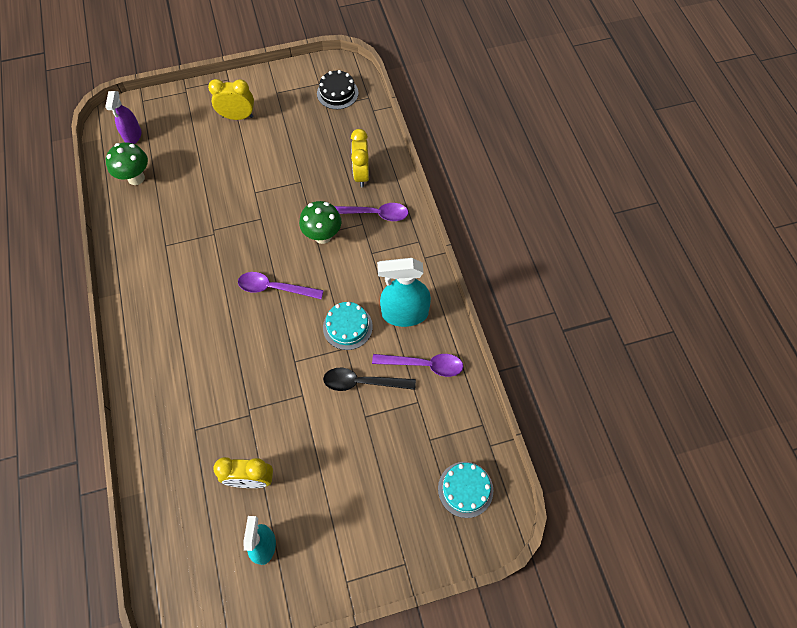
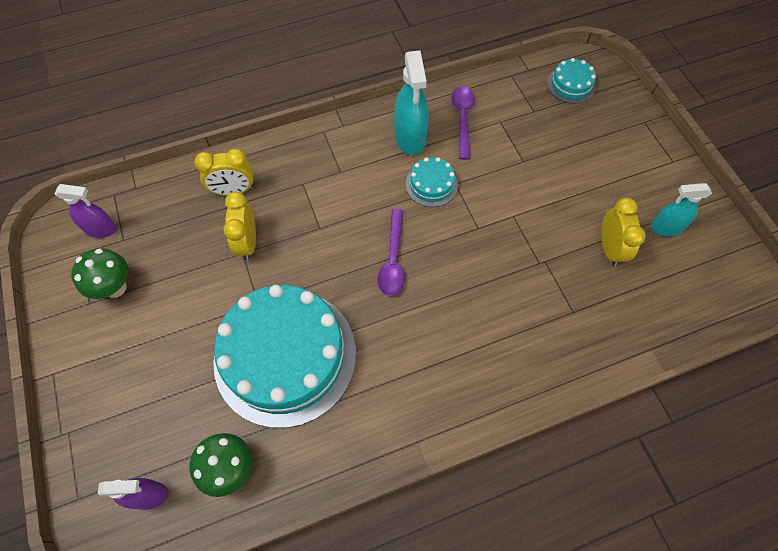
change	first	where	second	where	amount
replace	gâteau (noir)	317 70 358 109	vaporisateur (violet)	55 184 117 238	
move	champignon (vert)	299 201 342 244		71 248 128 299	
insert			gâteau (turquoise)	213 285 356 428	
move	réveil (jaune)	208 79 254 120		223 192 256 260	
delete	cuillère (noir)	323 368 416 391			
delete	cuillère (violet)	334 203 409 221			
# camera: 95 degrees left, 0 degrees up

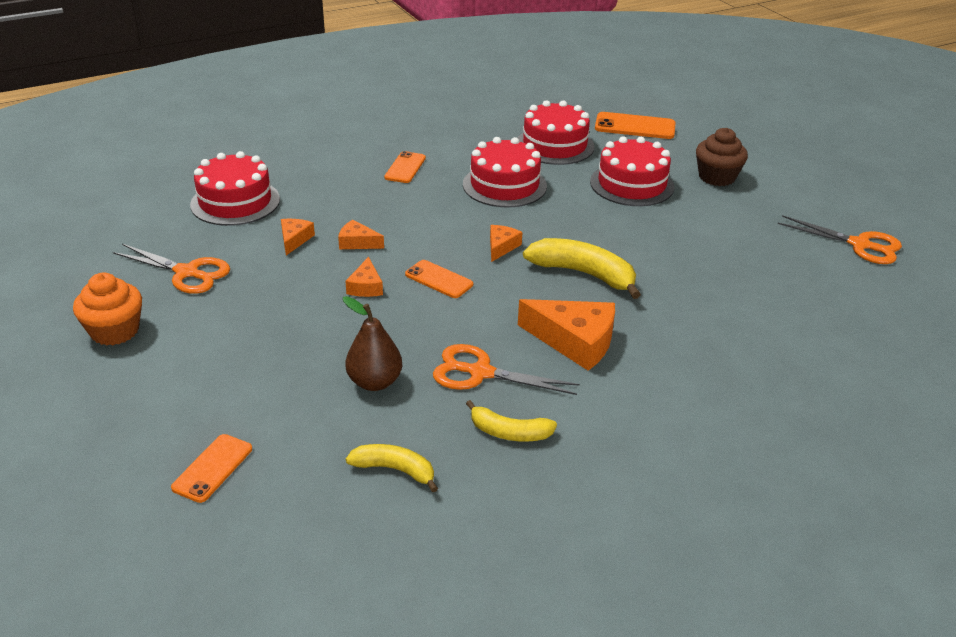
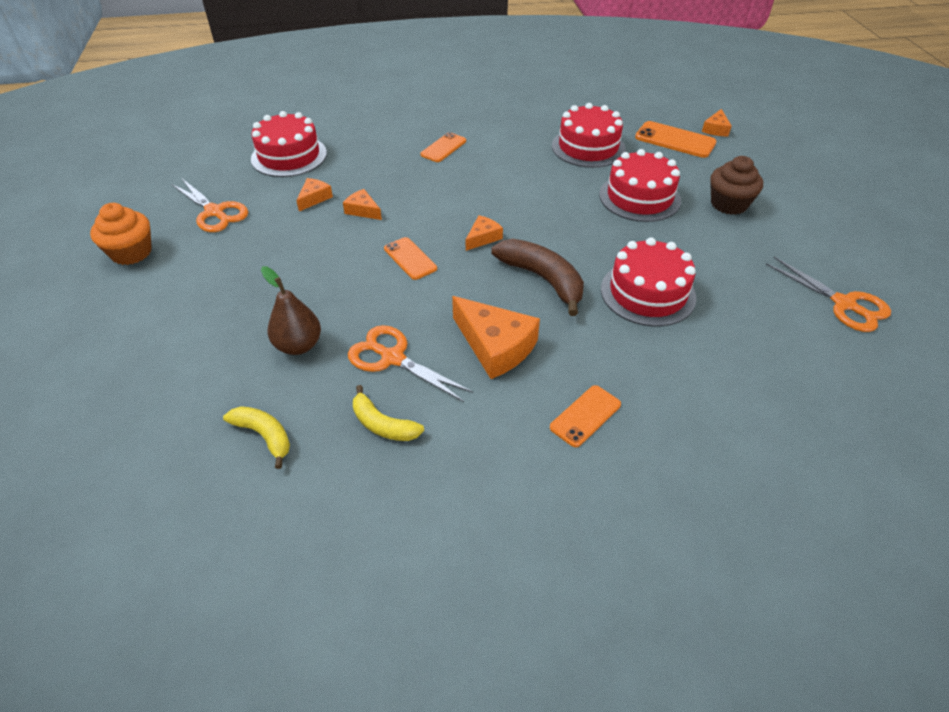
change	first	where	second	where	amount
recolor	banane (jaune)	523 238 641 299	banane (marron)	491 239 584 316	
move	téléphone (orange)	171 434 252 503		550 385 621 447	
move	gâteau (rouge)	463 137 547 208		601 237 696 327	
move	fromage (orange)	345 257 383 297		702 109 732 136	
# camera: 20 degrees right, 10 degrees up

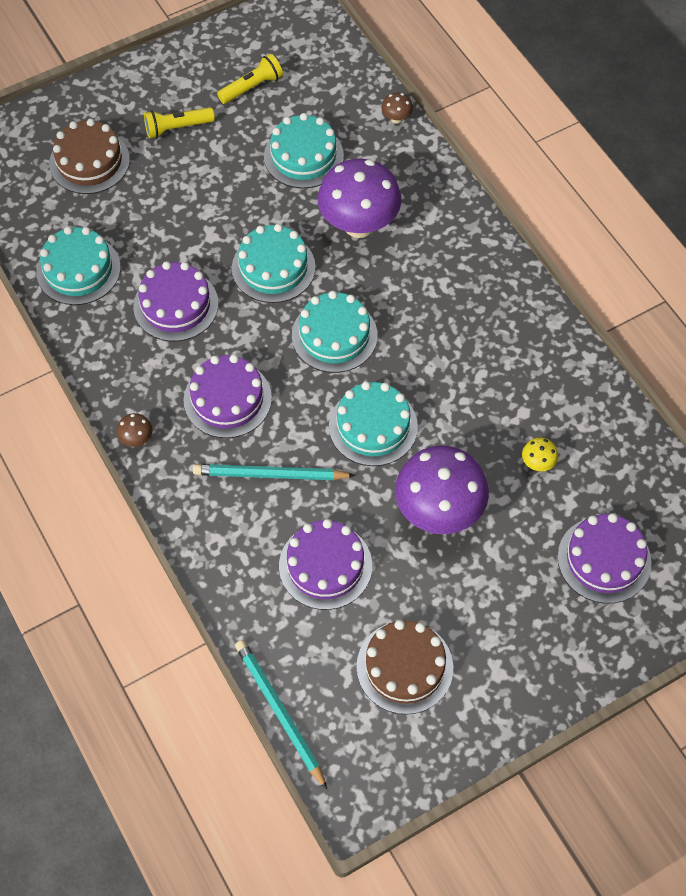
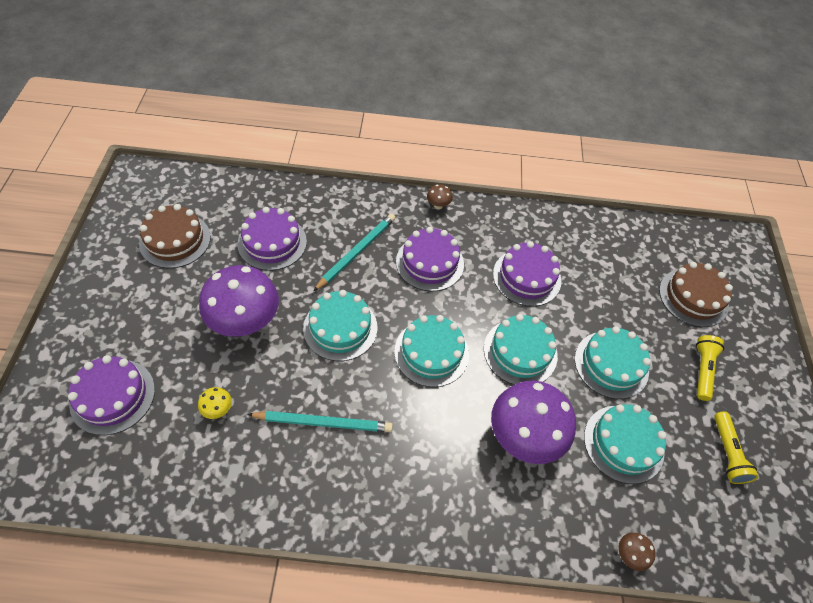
change	first	where	second	where	amount
move	crayon (turquoise)	235 640 327 789		247 411 393 432	
move	gâteau (turquoise)	36 226 121 305		575 326 651 399	
# camera: 120 degrees right, 5 degrees down

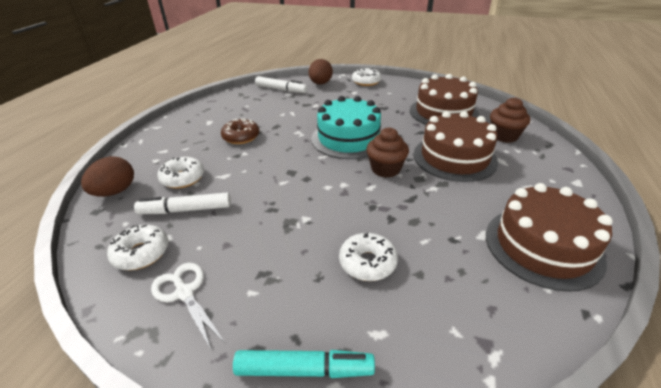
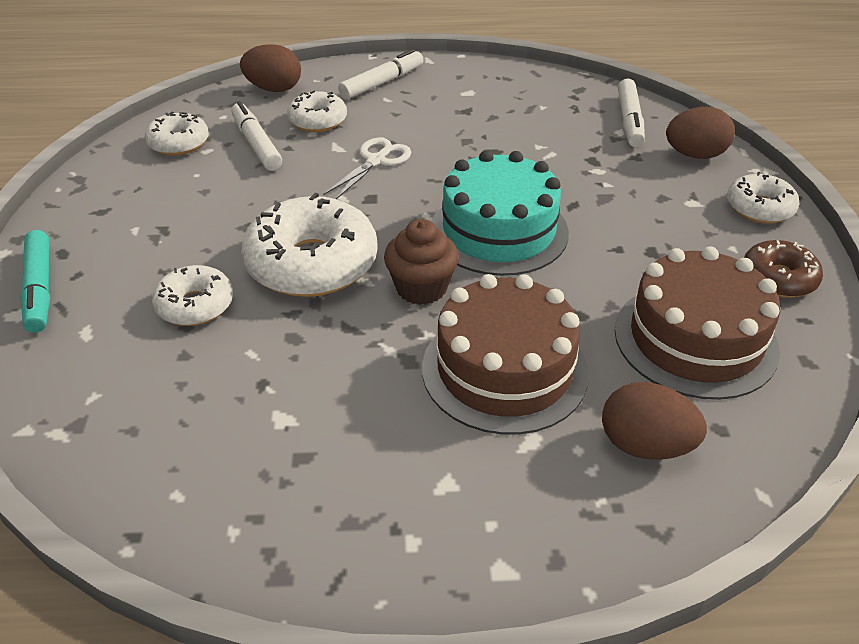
change	first	where	second	where	amount
insert			beignet (blanc)	241 193 378 297	
move	ciseaux (blanc)	151 263 225 349		323 138 411 199	
insert			feutre (blanc)	338 49 423 100	
replace	muffin (marron)	490 97 530 143	œuf (marron)	602 382 707 460	
move	beignet (marron)	221 119 259 144		744 240 823 298	
delete	gâteau (marron)	486 183 613 292			
# camera: 70 degrees right, 5 degrees up

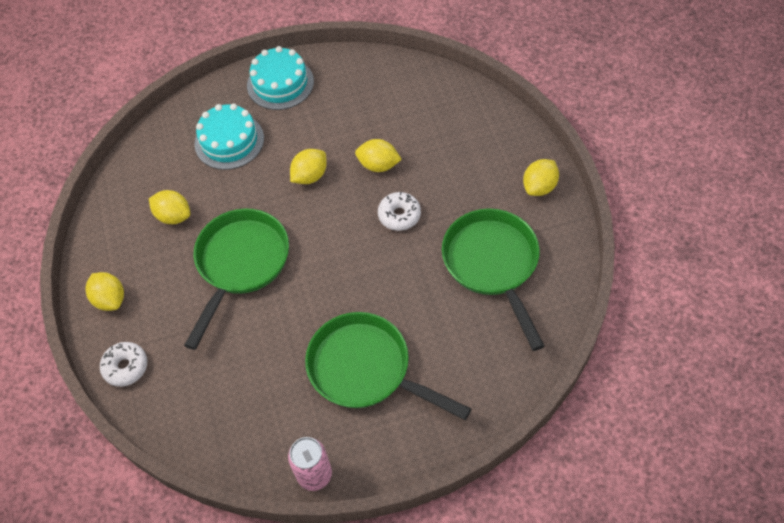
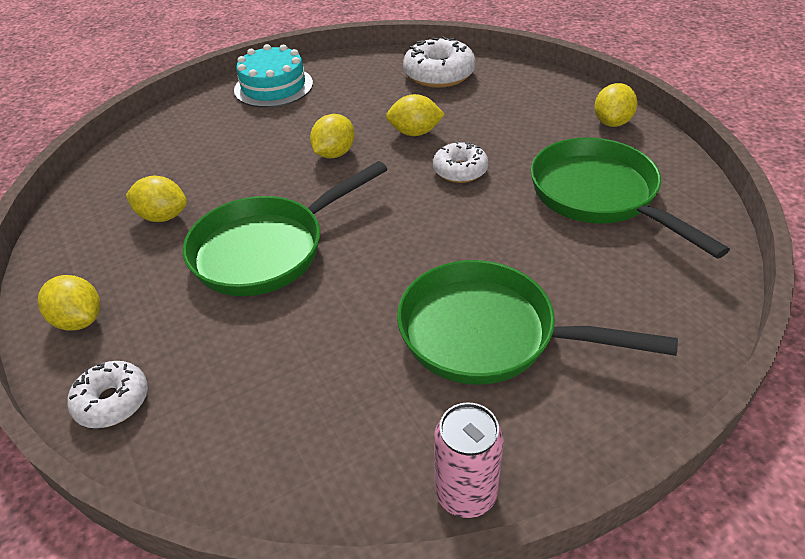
change	first	where	second	where	amount
rotate	poêle (vert)	184 209 289 350		183 161 387 296	135 degrees counterclockwise
insert			beignet (blanc)	403 36 476 88	
delete	gâteau (turquoise)	194 103 264 170			
# camera: 15 degrees left, 15 degrees down

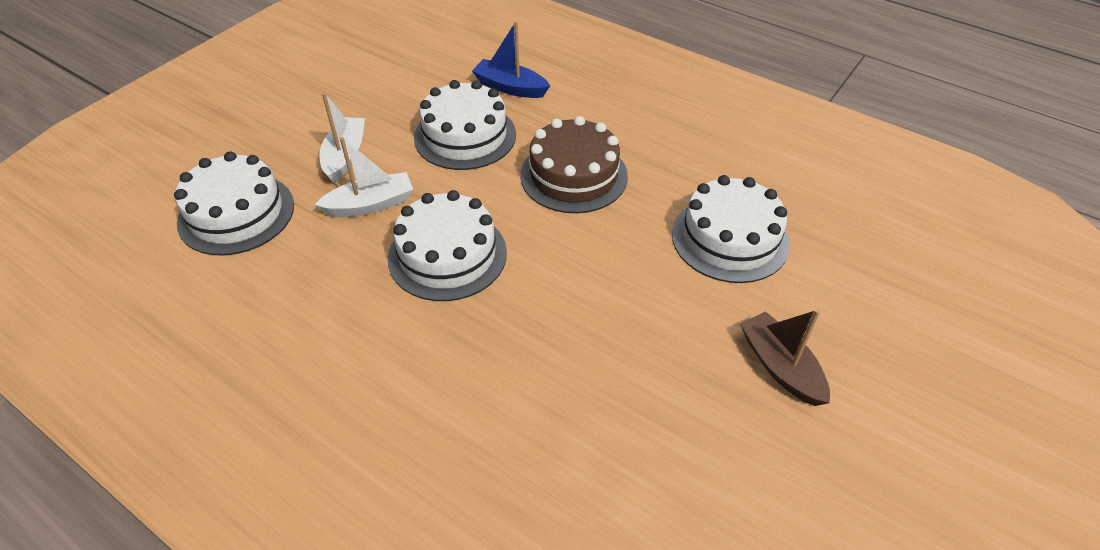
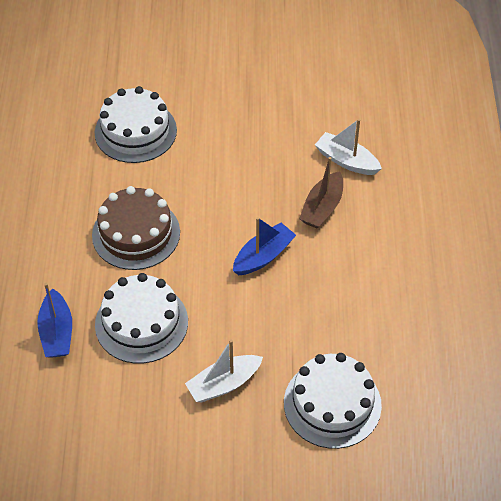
change	first	where	second	where	amount
replace	gâteau (blanc)	388 190 507 301	bateau (bleu)	233 217 296 275	
move	bateau (marron)	740 309 830 406		299 157 343 229	
move	bateau (blanc)	314 137 413 217		315 119 382 175	
# camera: 125 degrees left, 5 degrees up

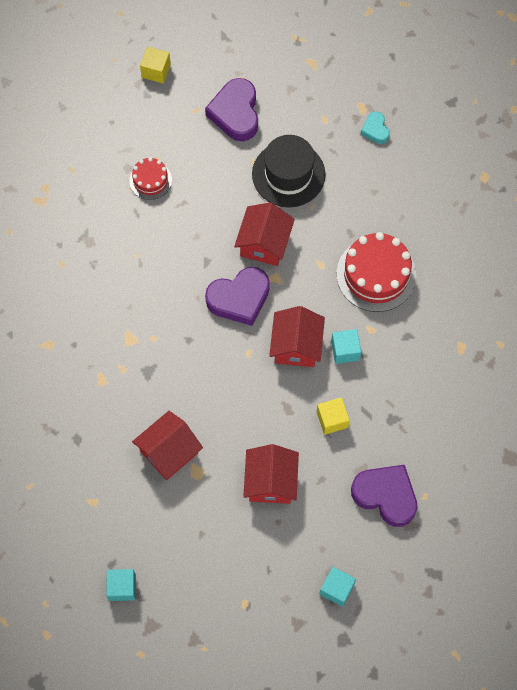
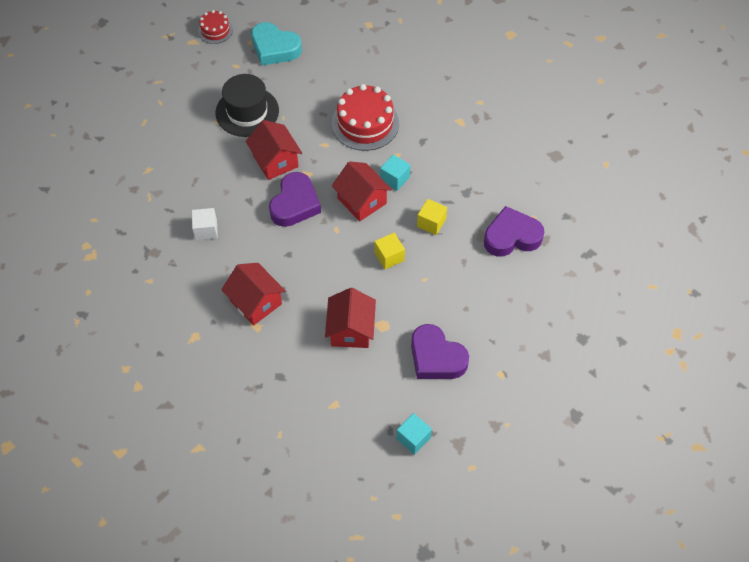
change	first	where	second	where	amount
insert			cube (blanc)	192 208 218 240	
move	gâteau (rouge)	129 157 172 200		198 10 233 44	
move	maison (rouge)	243 444 299 504		221 263 286 326	
resize	cœur (turquoise)	361 112 390 144		251 22 302 65	x1.92
move	cube (jaune)	140 47 171 83		374 233 405 269	
move	cœur (violet)	205 78 258 141		411 324 469 379	
delete	cube (turquoise)	320 567 356 607			
# camera: 45 degrees left, 10 degrees down

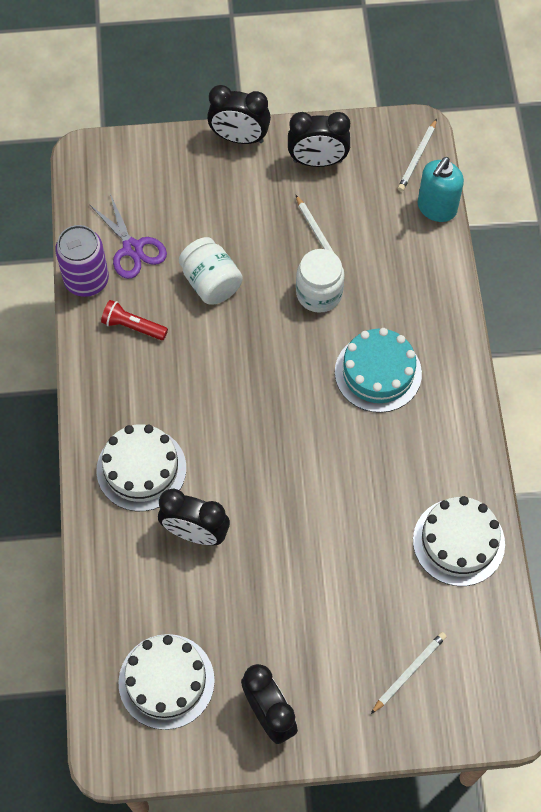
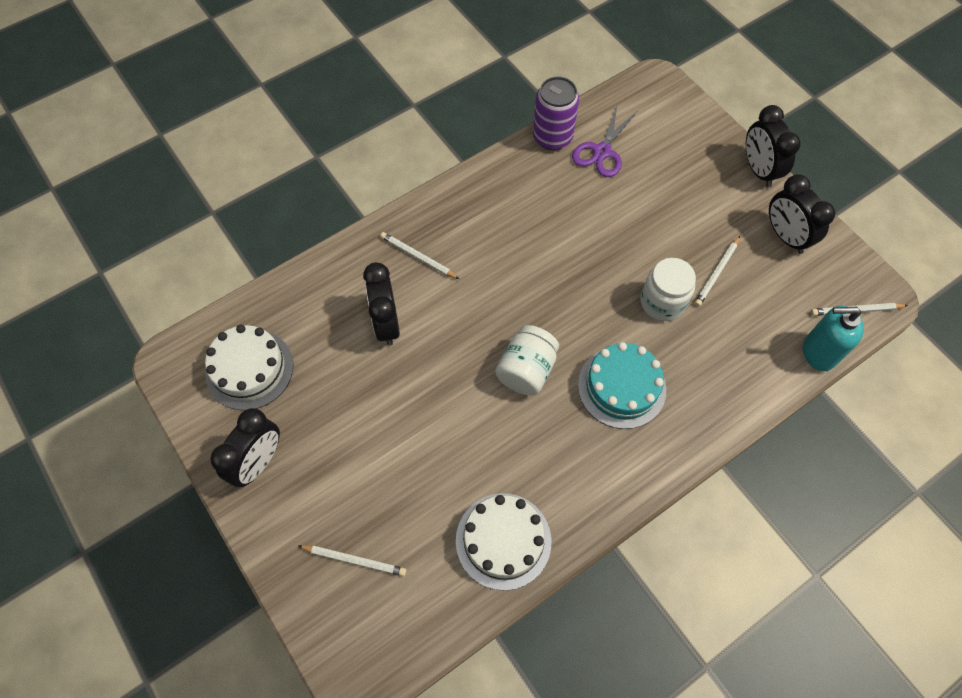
change	first	where	second	where	amount
replace	gâteau (blanc)	96 424 186 511	crayon (blanc)	380 232 459 279	
move	bocal (blanc)	179 237 243 305		495 325 559 396	
delete	lampe de poche (rouge)	101 300 168 340			
# camera: 60 degrees right, 0 degrees up

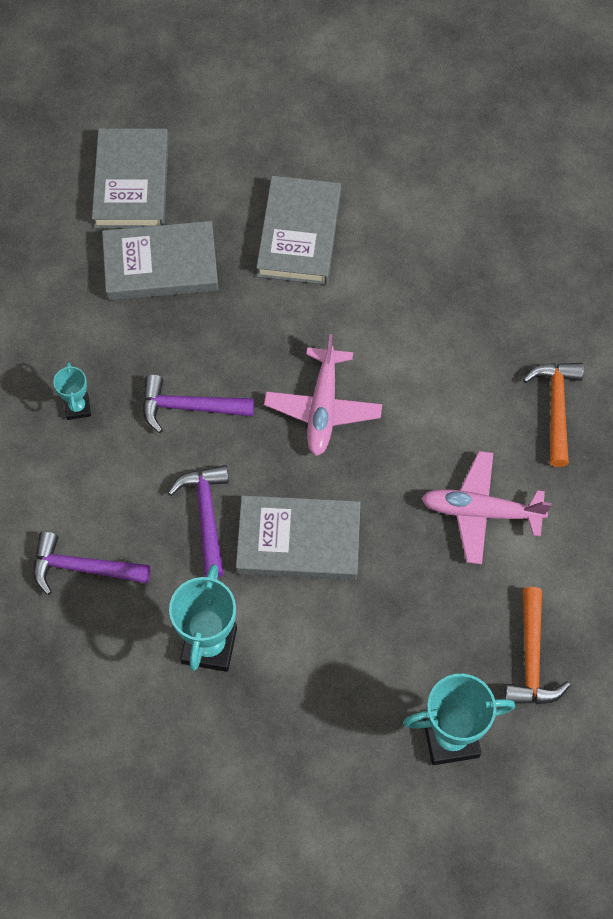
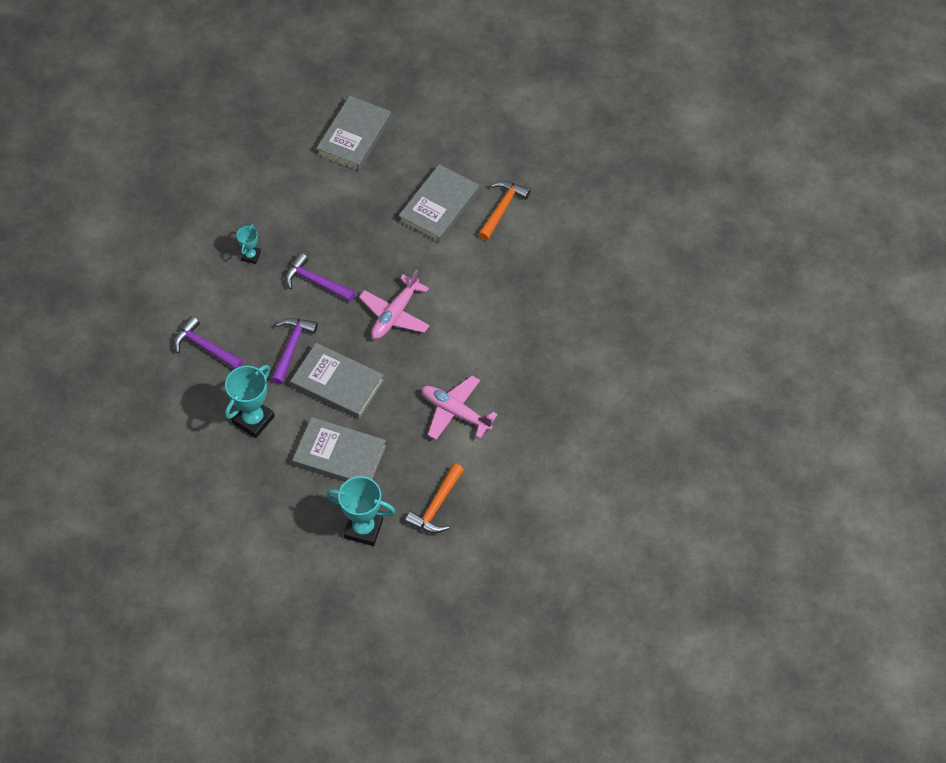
change	first	where	second	where	amount
move	livre (gris)	102 221 219 300		293 417 386 482	
move	marteau (orange)	523 363 584 467		478 181 531 241	
# camera: 25 degrees right, 5 degrees down

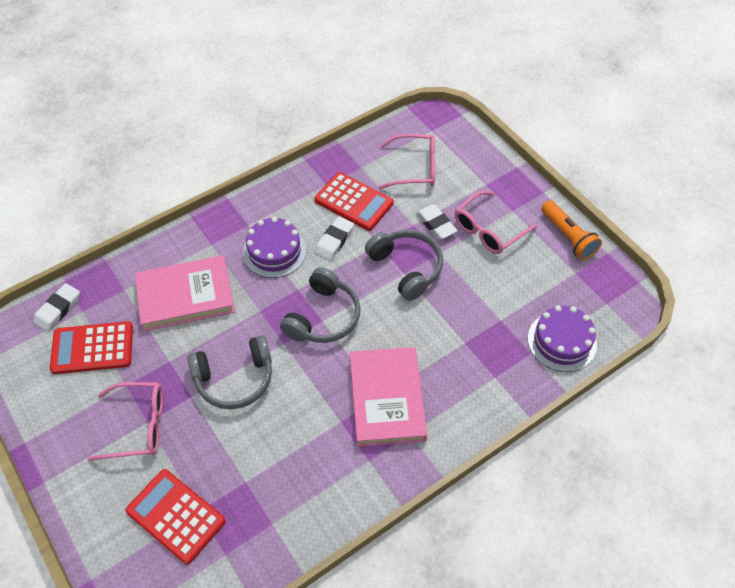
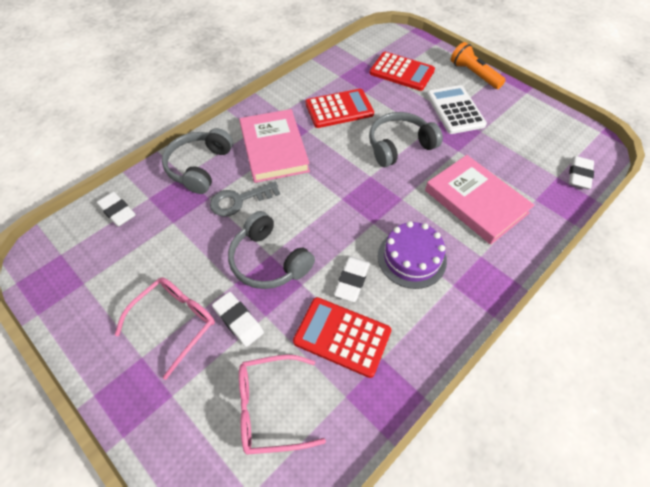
change	first	where	second	where	amount
replace	gâteau (violet)	528 305 597 372	gomme (blanc)	96 192 136 227	
move	casque audio (gris)	280 267 361 343		162 128 233 194	
insert			clé (gris)	210 182 280 217	
move	calculatrice (rouge)	50 321 133 374		306 89 374 128	
rotate	livre (rose)	135 255 235 331		425 155 535 245	75 degrees clockwise
replace	lunettes (rose)	88 382 163 461	calculatrice (blanc)	427 85 487 134	
move	lampe de poche (orange)	541 200 602 260		451 42 506 89	
# camera: 170 degrees right, 0 degrees up

